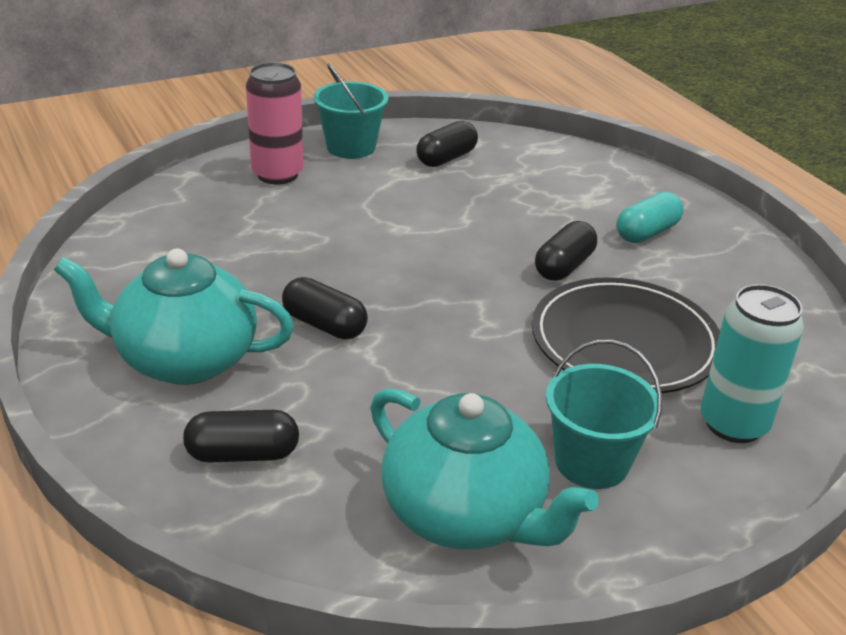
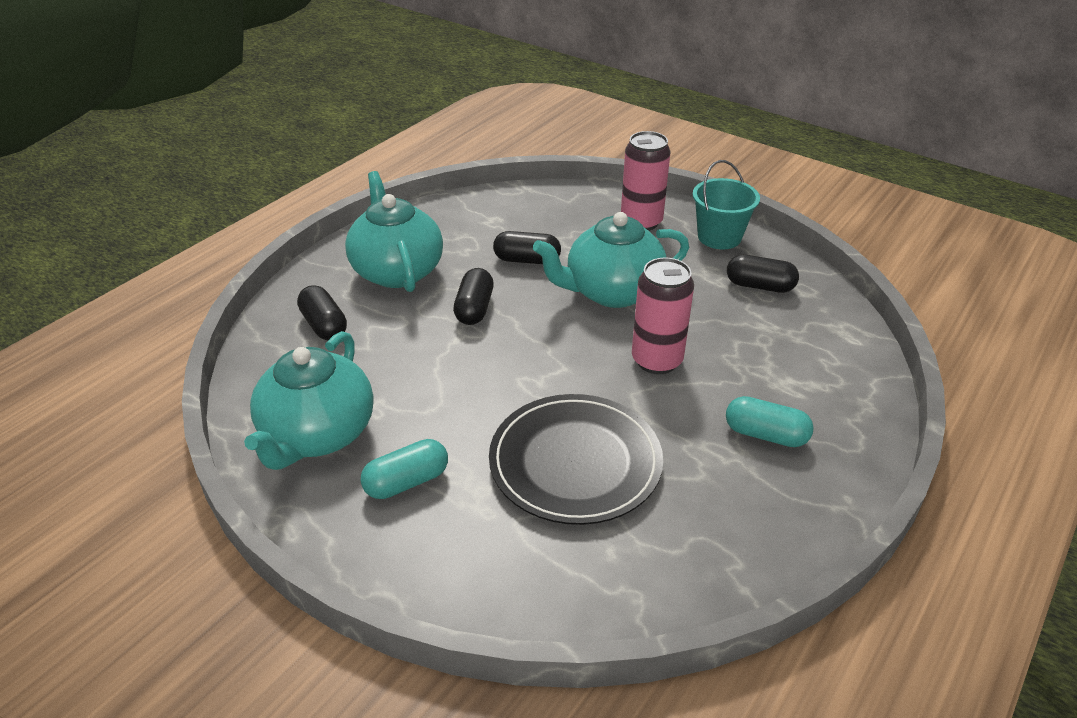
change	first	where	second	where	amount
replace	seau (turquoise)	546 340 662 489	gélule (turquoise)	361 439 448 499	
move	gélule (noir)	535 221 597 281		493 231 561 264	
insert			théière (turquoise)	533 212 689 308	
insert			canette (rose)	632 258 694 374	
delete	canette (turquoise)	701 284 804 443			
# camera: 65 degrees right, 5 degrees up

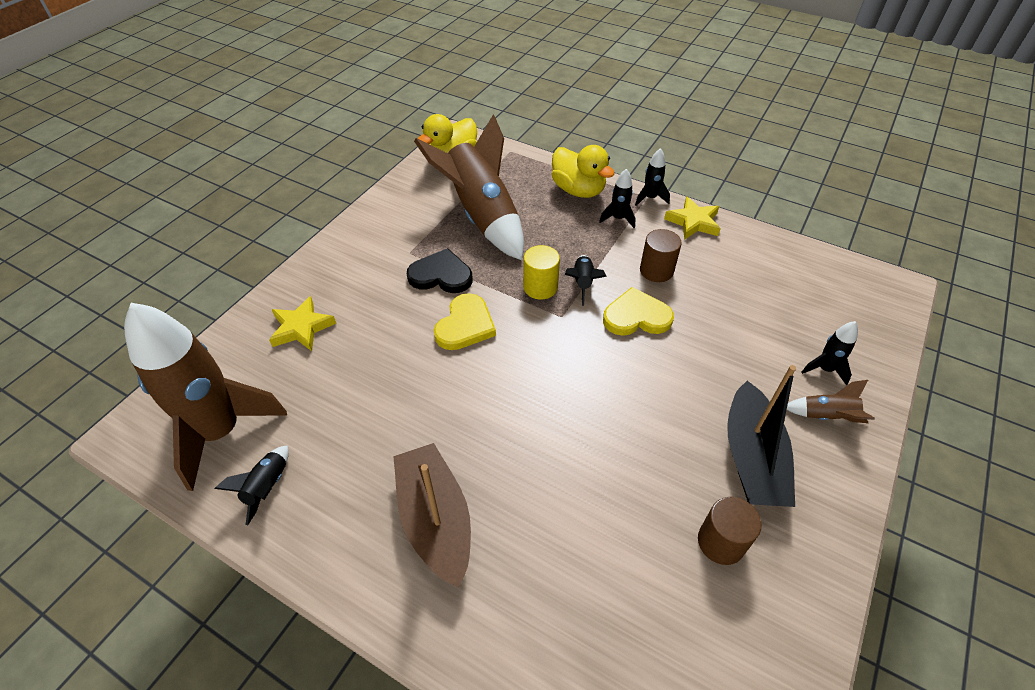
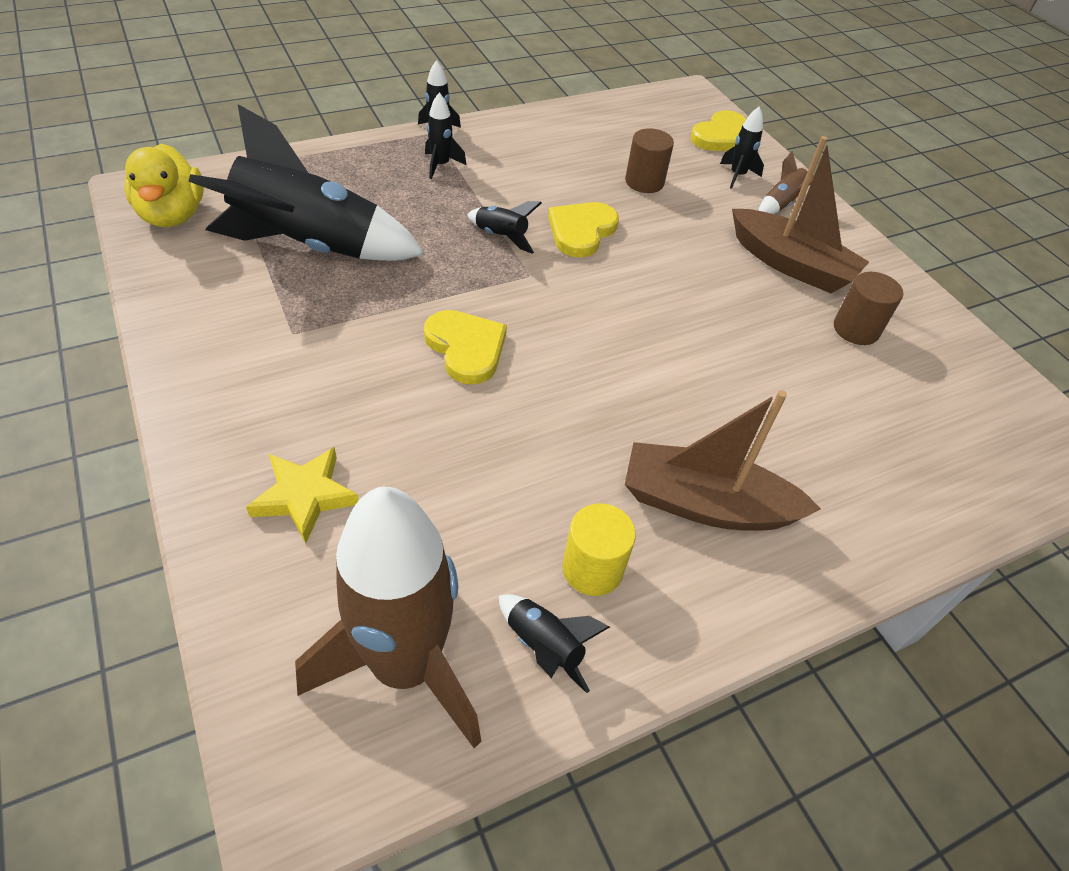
change	first	where	second	where	amount
recolor	fusée (marron)	414 114 524 260	fusée (noir)	188 104 425 261	
move	cylindre (jaune)	523 245 560 299		562 503 636 596	
move	cylindre (marron)	640 229 682 282		625 128 674 193	
insert			cœur (jaune)	691 110 746 151	
recolor	bateau (noir)	727 365 796 507	bateau (marron)	732 136 869 293	
delete	cœur (noir)	407 248 473 293			
delete	canard (jaune)	552 145 615 198			
delete	étoile (jaune)	664 196 721 240			
# camera: 60 degrees left, 0 degrees up

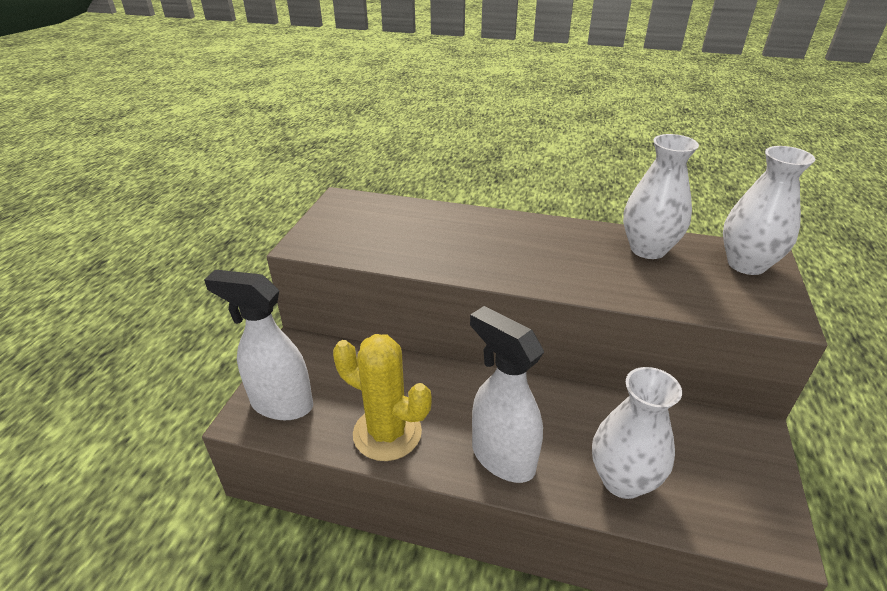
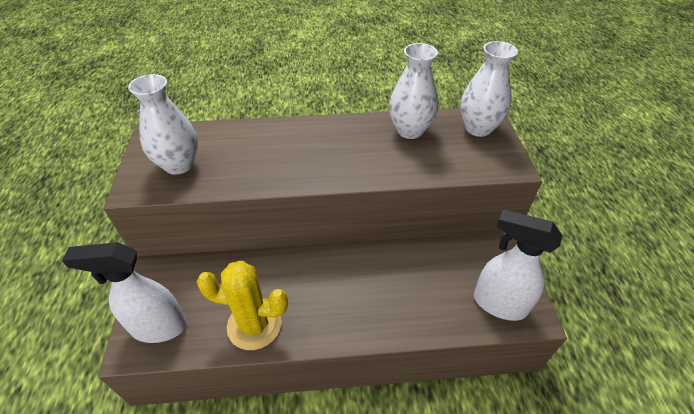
change	first	where	second	where	amount
move	vase (blanc)	592 367 682 499		128 74 198 175	
move	vaporisateur (blanc)	470 306 544 483		474 209 562 321	
# camera: 20 degrees left, 10 degrees up

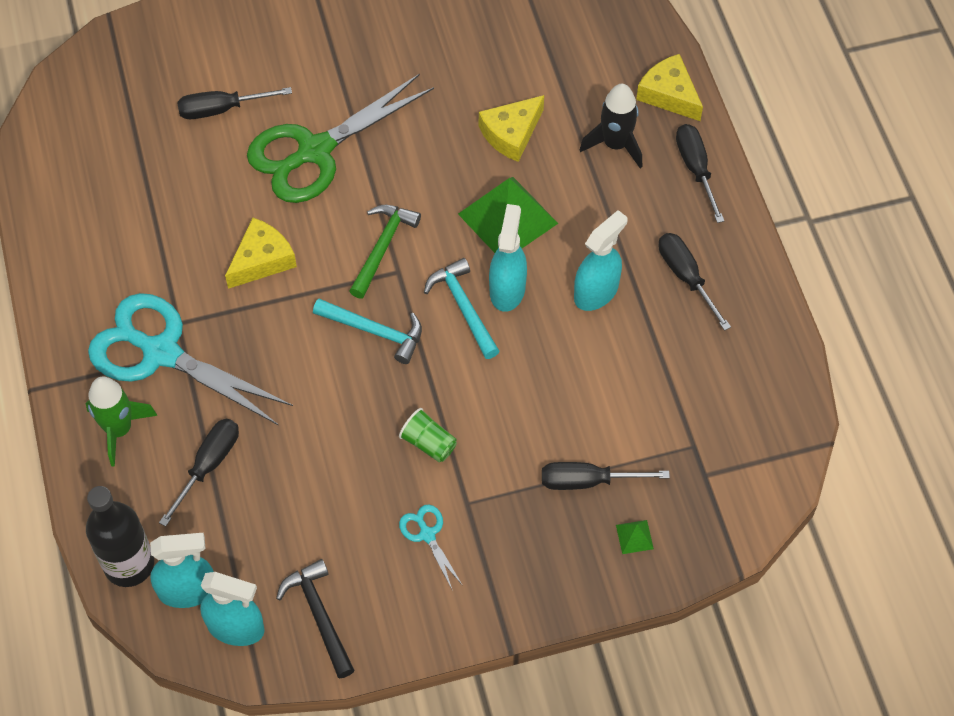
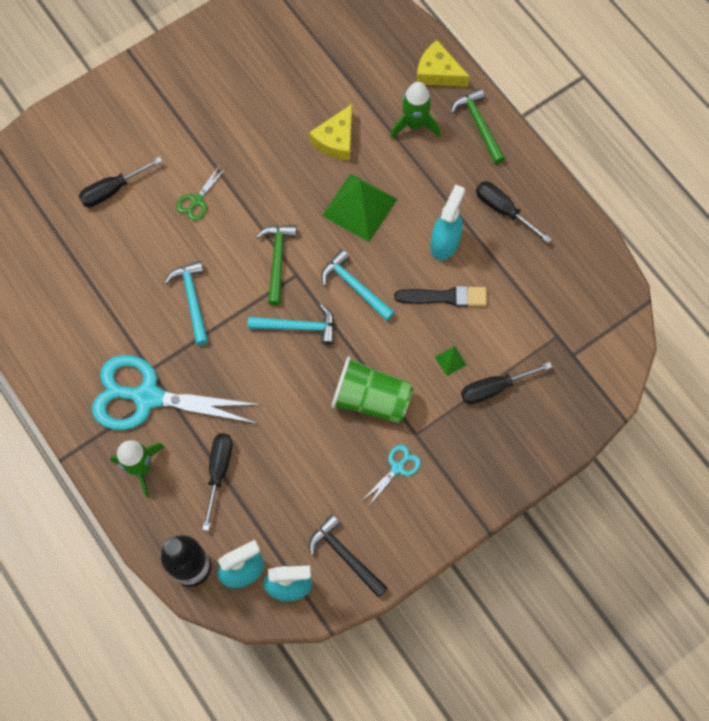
change	first	where	second	where	amount
replace	fromage (jaune)	225 218 297 289	marteau (turquoise)	164 261 208 345	
resize	ciseaux (vert)	247 74 434 203		176 165 226 221	x0.42
resize	gobelet (vert)	399 408 457 462		331 356 413 423	x1.88
rotate	ciseaux (turquoise)	399 505 463 589		364 445 421 505	90 degrees clockwise
recolor	fusée (noir)	580 84 642 168	fusée (vert)	390 82 440 139	
insert			pinceau (noir)	394 286 487 307	
move	pyramide (vert)	616 520 654 554		435 346 466 376	
replace	tournevis (noir)	676 124 724 223	marteau (vert)	451 88 505 164	
delete	vaporisateur (turquoise)	489 204 527 312			
# camera: 20 degrees left, 10 degrees up

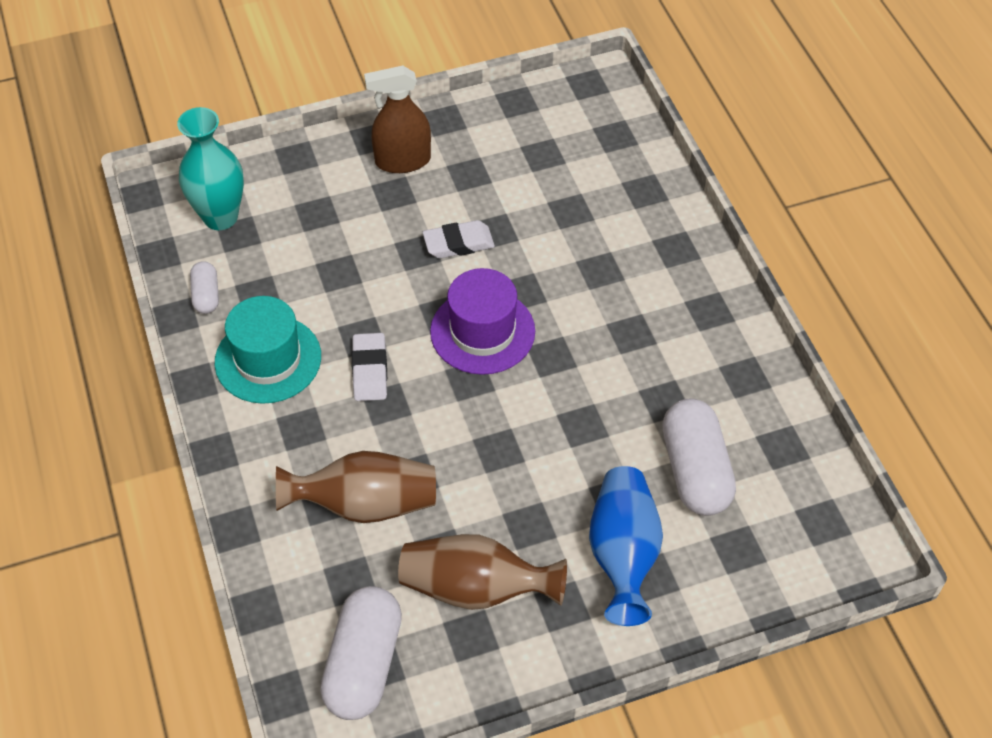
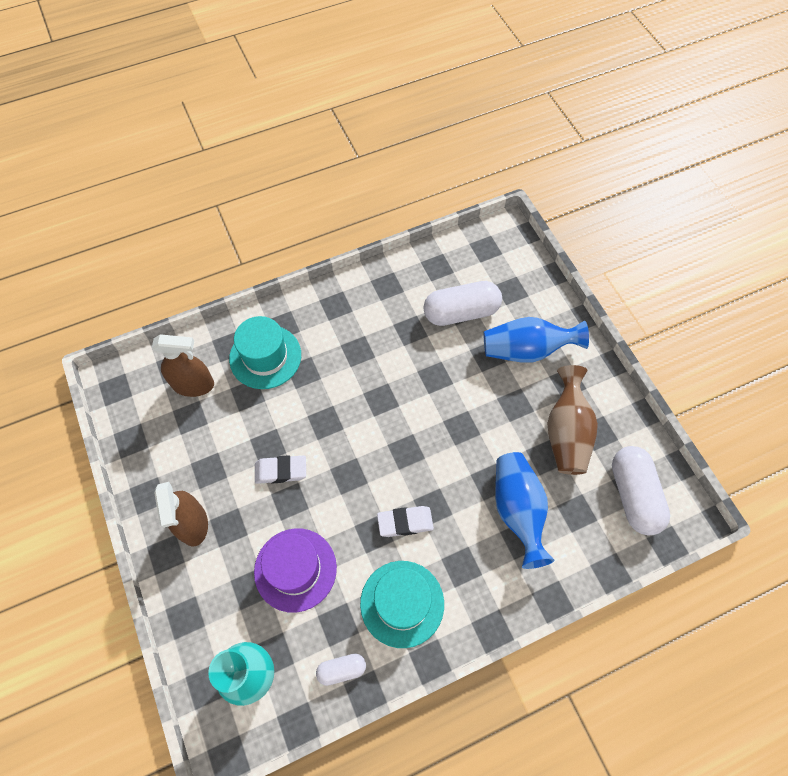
change	first	where	second	where	amount
insert			vaporisateur (marron)	152 334 214 397	
insert			chapeau (turquoise)	229 316 301 389	
move	chapeau (violet)	430 268 535 375		254 528 337 613	
rotate	gomme (blanc)	423 220 495 258		255 455 306 484	75 degrees counterclockwise
recolor	vase (marron)	276 451 436 523	vase (bleu)	495 452 554 569	
rotate	gélule (blanc)	320 586 402 720		612 446 670 536	75 degrees clockwise
# camera: 95 degrees left, 10 degrees up

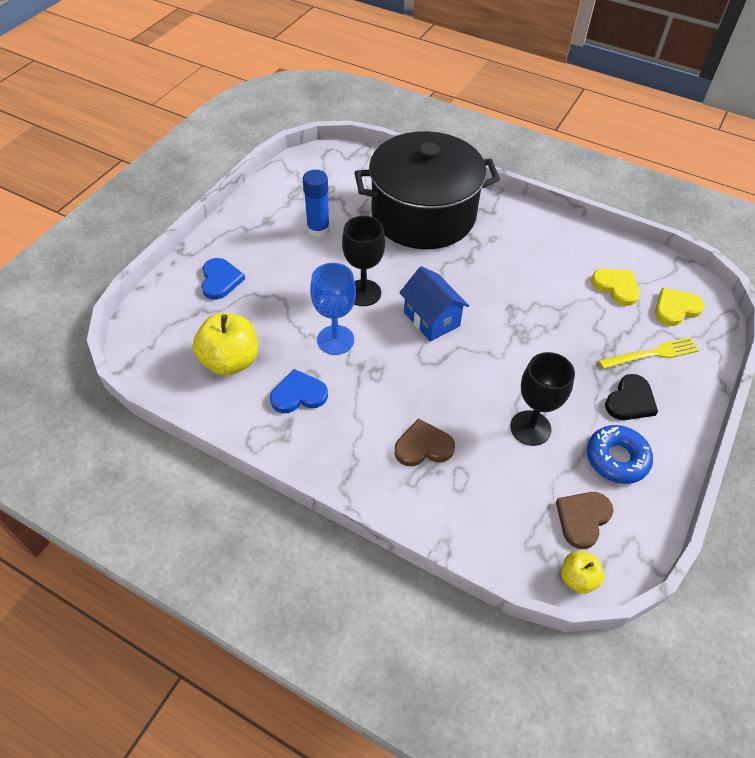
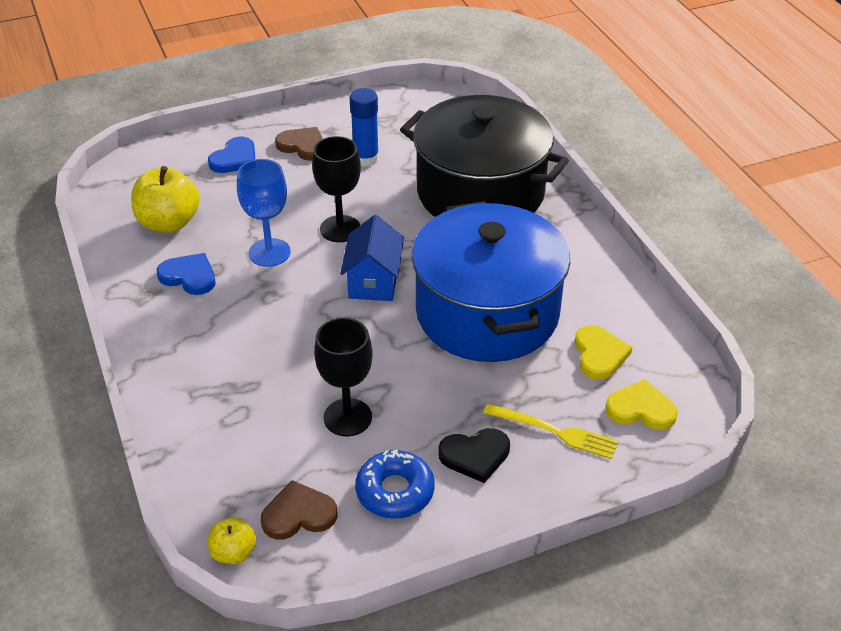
change	first	where	second	where	amount
move	cœur (marron)	395 418 455 466		275 127 323 161	
insert			marmite (bleu)	411 201 570 362	
# camera: 40 degrees right, 10 degrees down

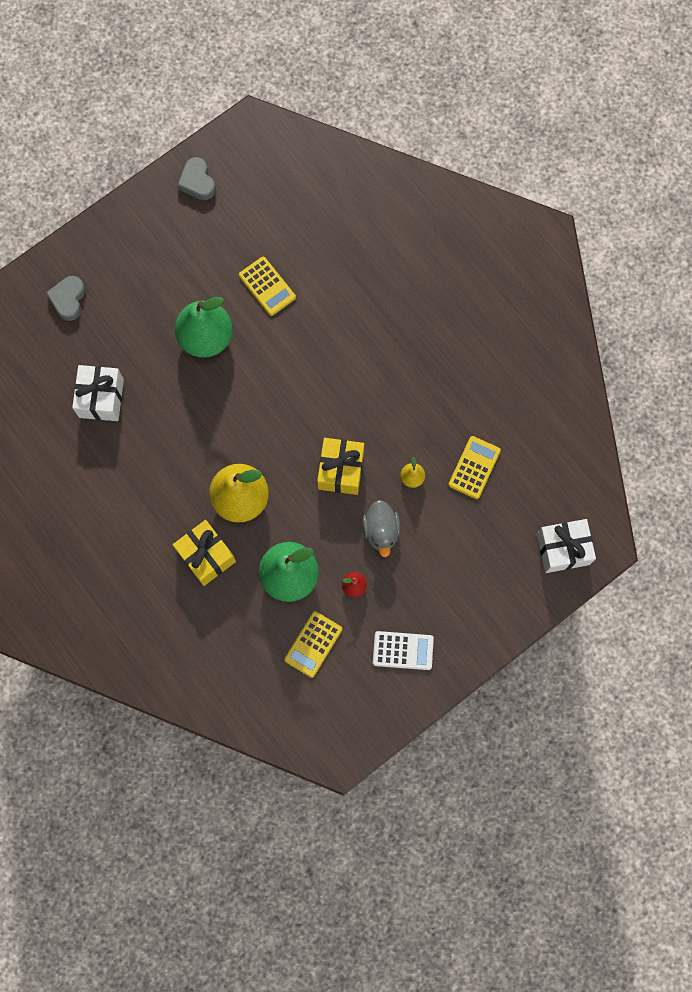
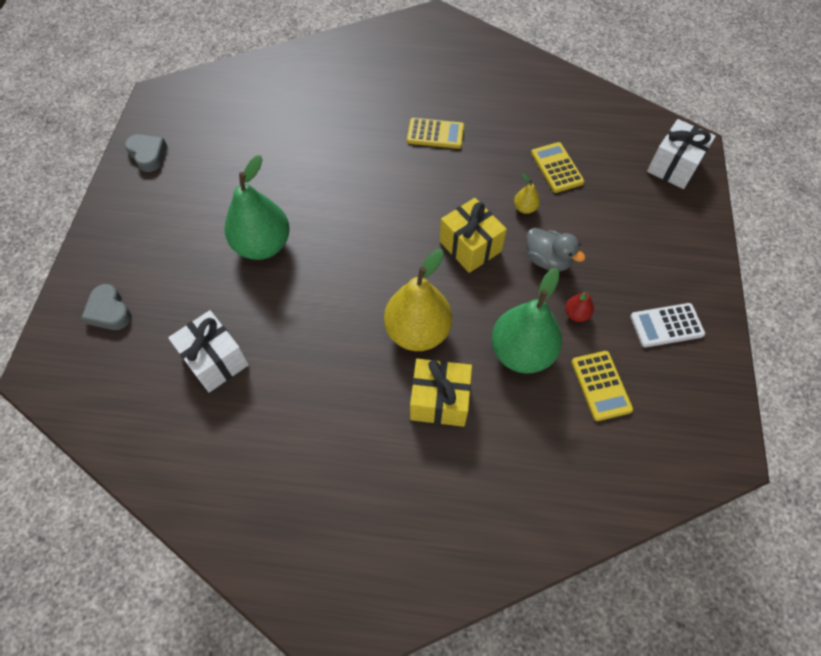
change	first	where	second	where	amount
rotate	cœur (gris)	177 157 216 200		125 134 167 172	150 degrees counterclockwise
move	calculatrice (jaune)	239 257 296 316		407 118 464 149	
rotate	calculatrice (blanc)	373 631 434 670		630 303 705 348	150 degrees counterclockwise
# camera: 45 degrees left, 15 degrees down

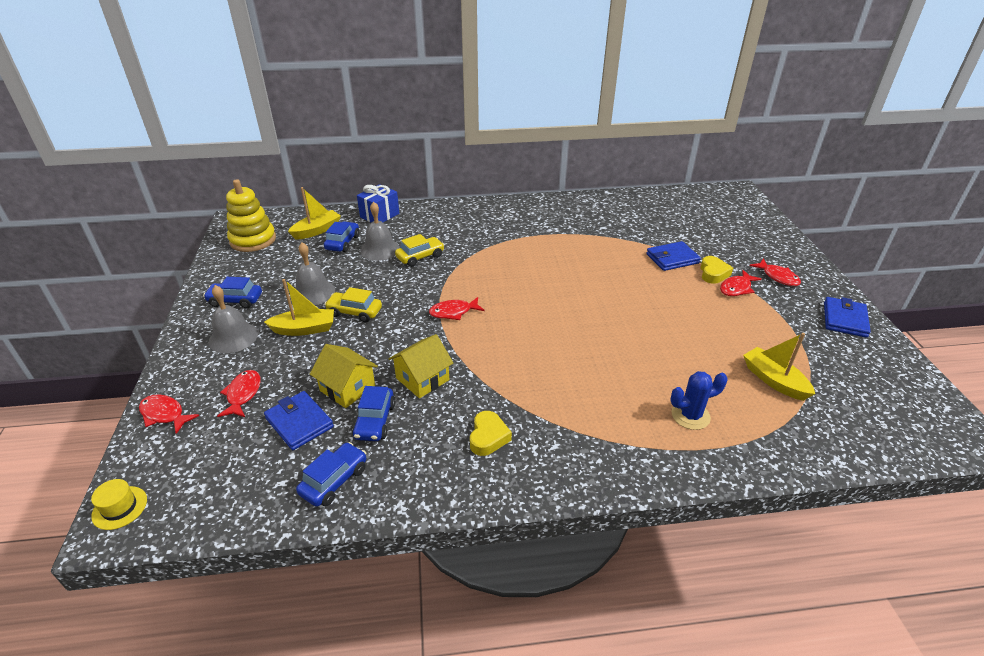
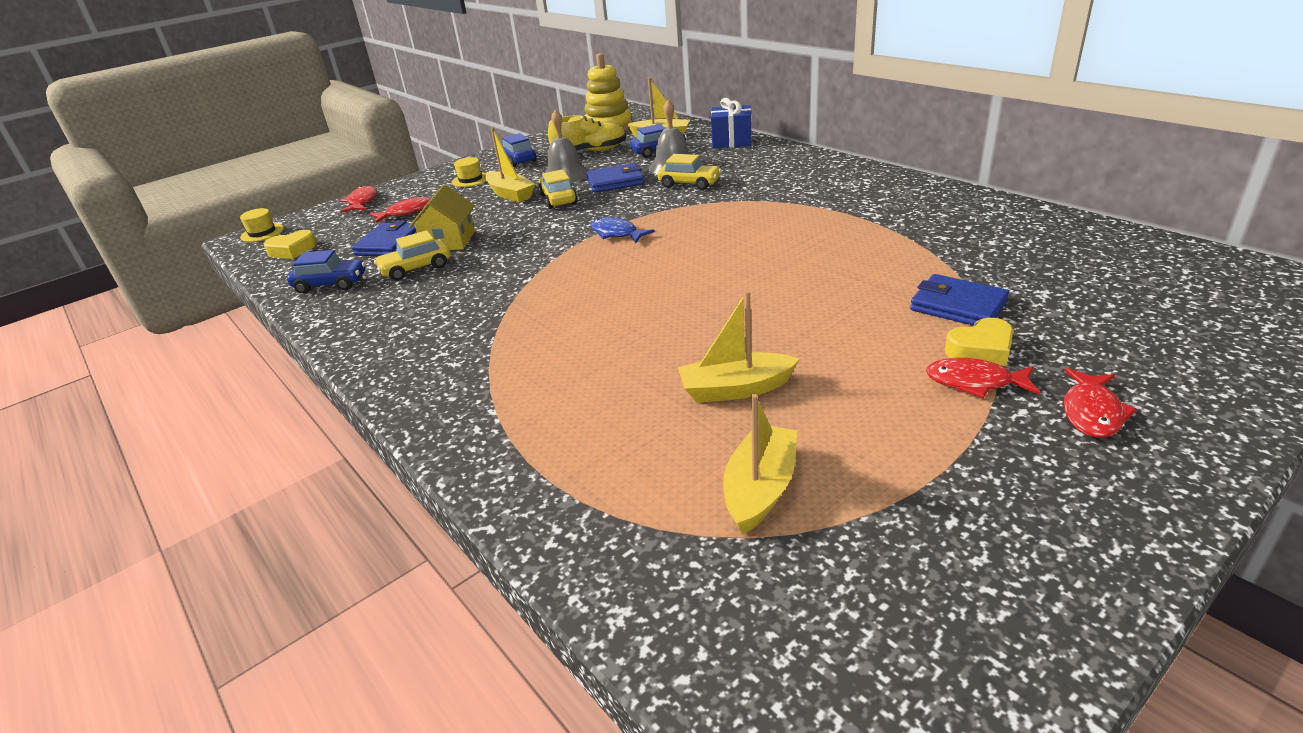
change	first	where	second	where	amount
move	cœur (jaune)	470 411 512 456		263 230 317 259	
recolor	voiture (bleu)	352 386 395 441	voiture (jaune)	374 230 450 281	
replace	cloche (gris)	209 285 258 353	chapeau (jaune)	452 157 486 187	
insert			chaussure (jaune)	548 115 626 151	
move	portefeuille (bleu)	824 297 871 338		586 163 644 193	
recolor	poisson (rouge)	429 297 485 320	poisson (bleu)	591 217 655 243	
insert			bateau (jaune)	678 291 799 403	
delete	maison (jaune)	388 334 453 398			
delete	cactus (bleu)	670 371 728 430			
# camera: 60 degrees right, 5 degrees down

